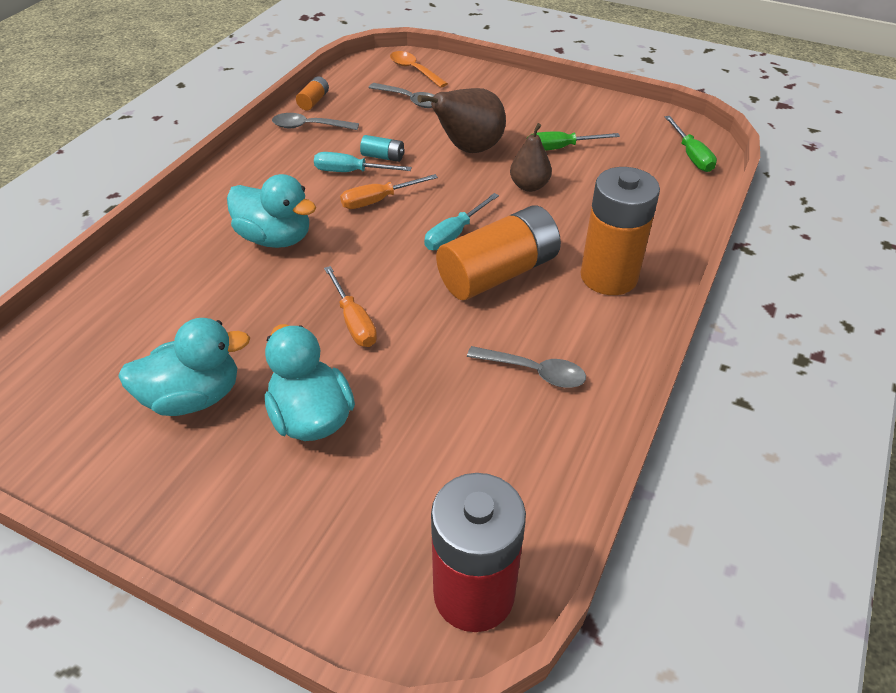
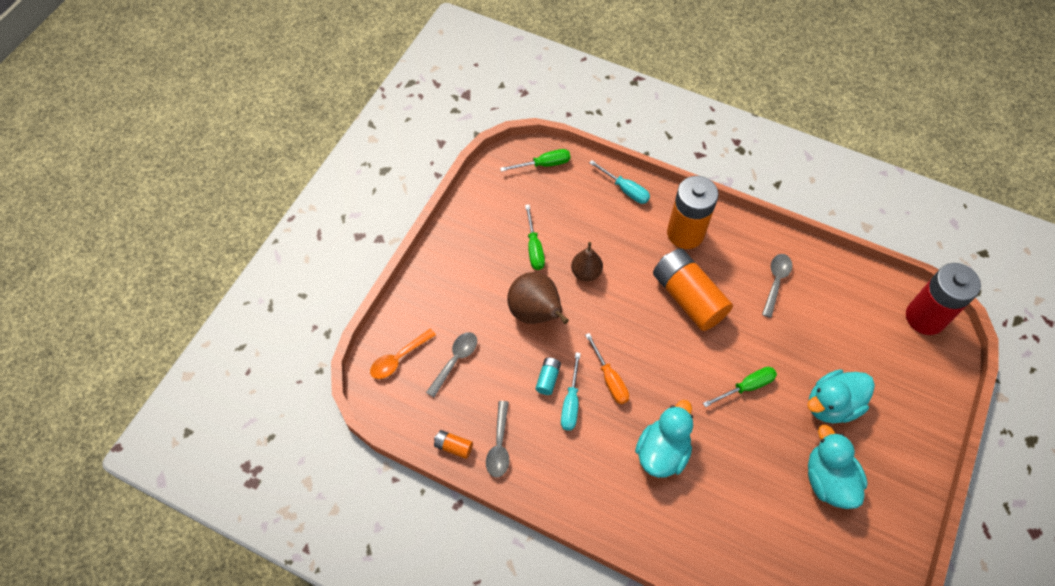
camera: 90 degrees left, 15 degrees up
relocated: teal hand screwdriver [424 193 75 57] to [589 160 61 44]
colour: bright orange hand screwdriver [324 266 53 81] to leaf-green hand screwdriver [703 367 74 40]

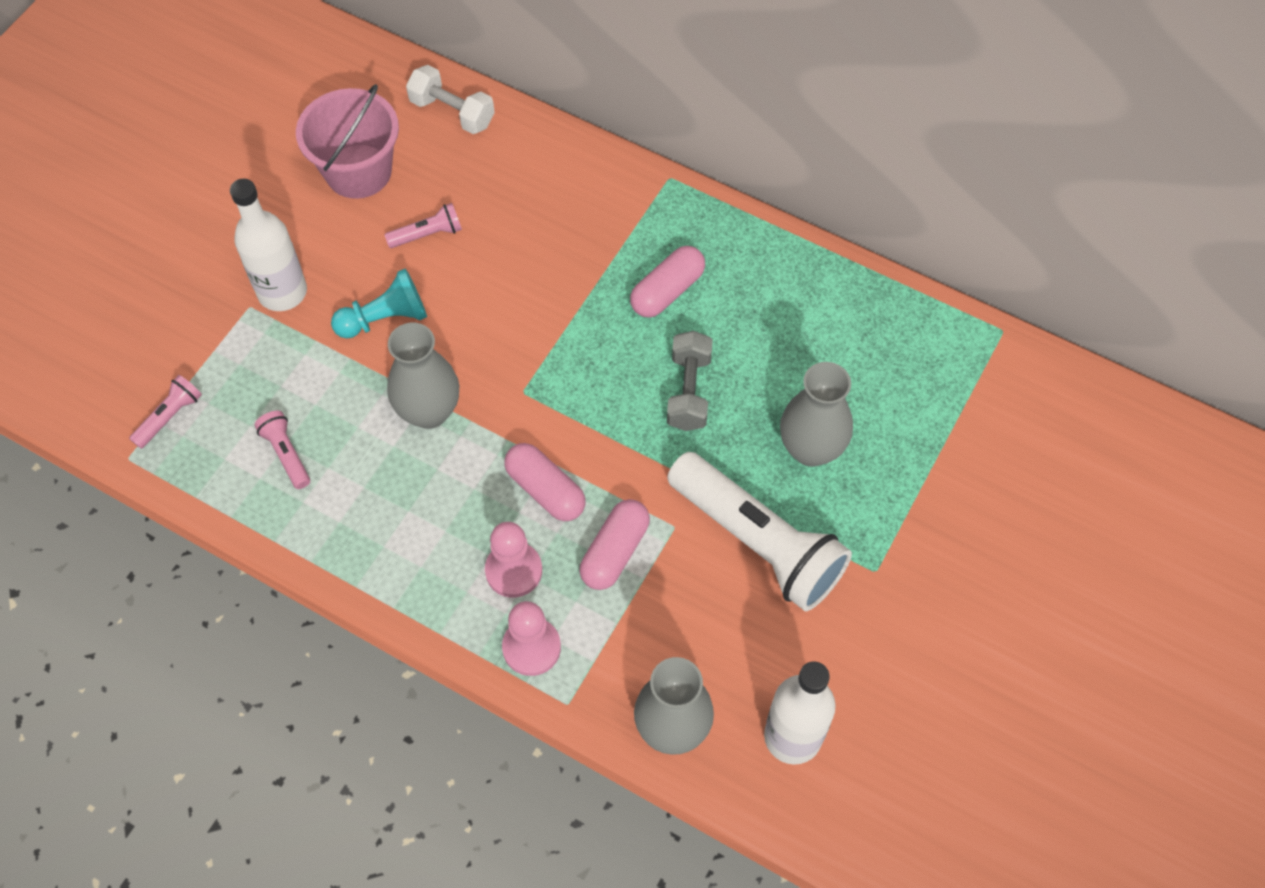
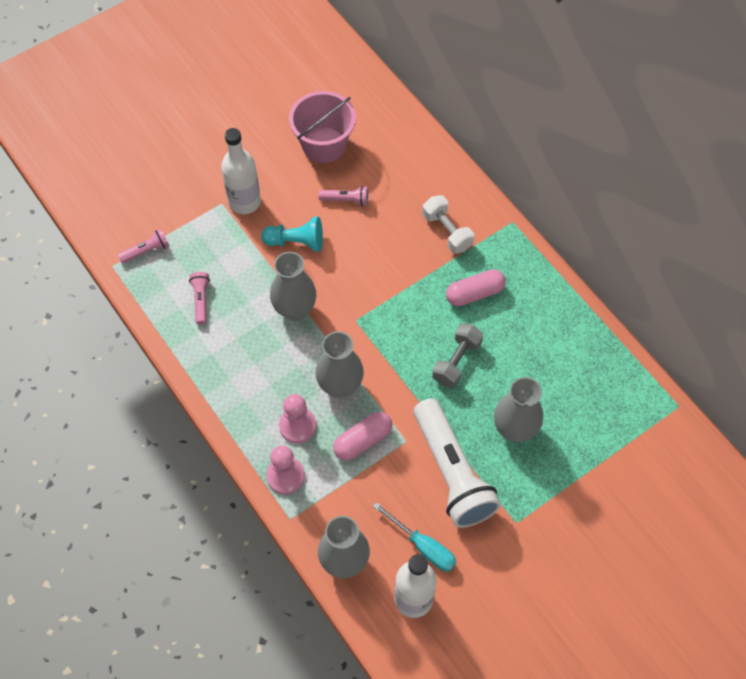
camera: 25 degrees right, 0 degrees up
appeared: teal hand screwdriver [373 502 83 70]
relocated: snow-white free weight [406 65 89 69] to [422 195 52 59]
exchanged: rose-pink pill [504 443 82 78] to grey vase [315 331 49 67]

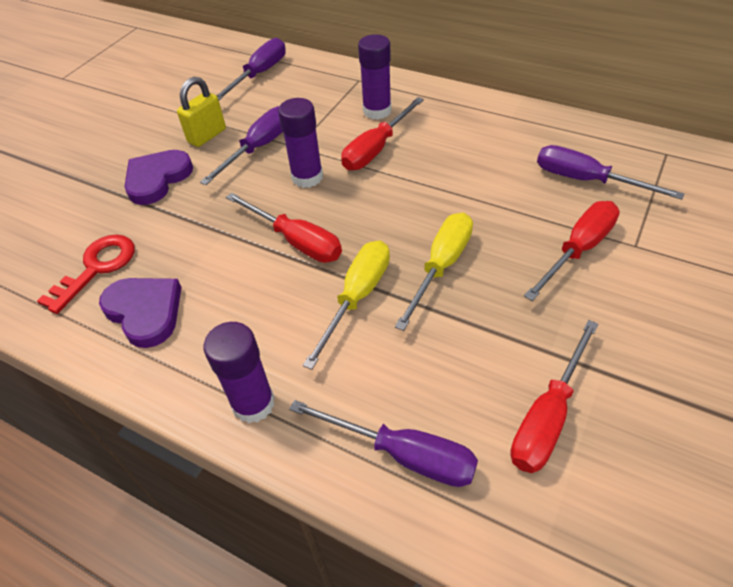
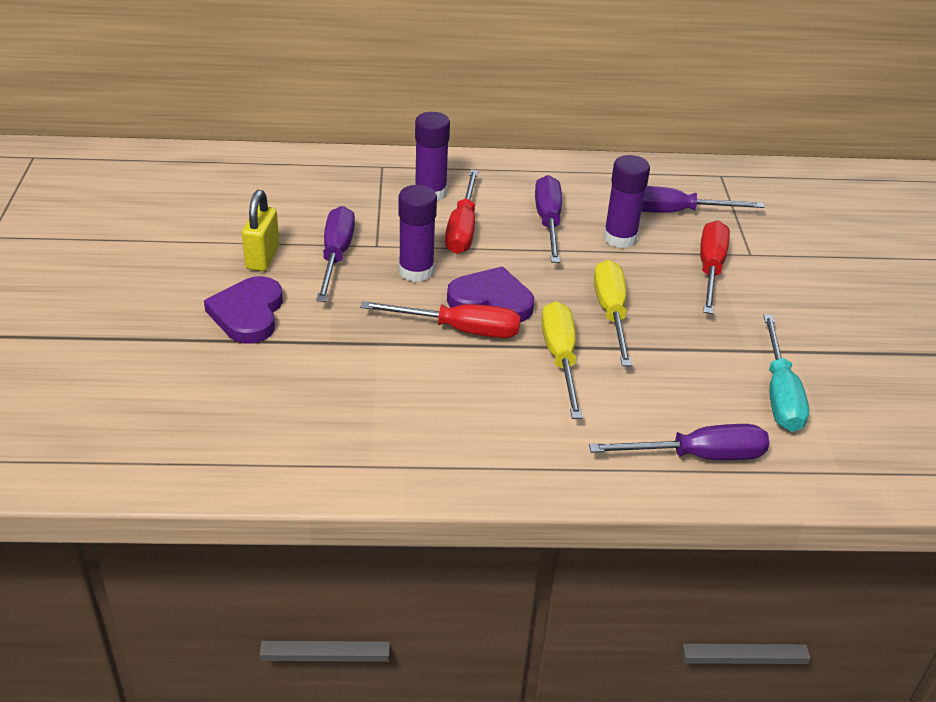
camera: 35 degrees left, 10 degrees down
missing: red latchkey [37 235 98 79]
relocated: royal purple hand screwdriver [216 38 70 62] to [535 175 27 88]; royal purple love heart [99 278 83 70] to [447 266 87 56]; royal purple glue [204 322 71 101] to [603 155 47 93]
colour: red hand screwdriver [510 320 89 153] to teal hand screwdriver [763 314 46 118]

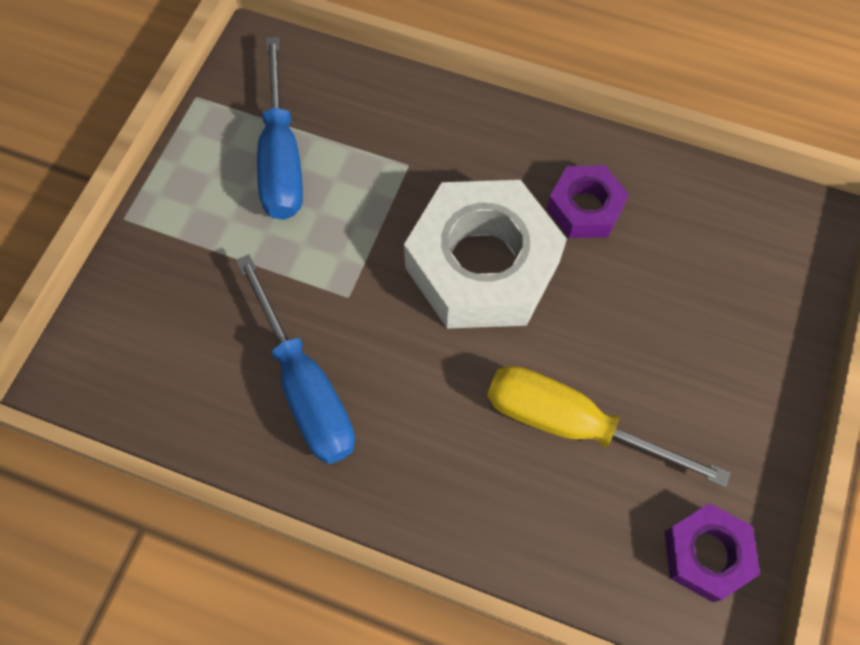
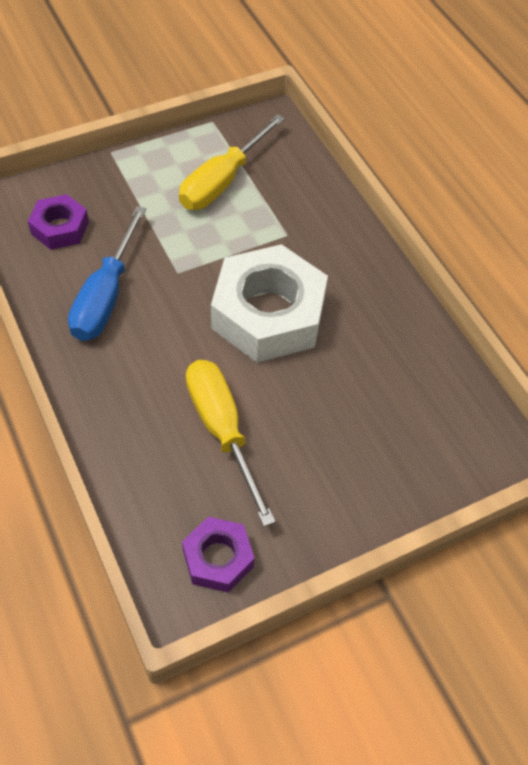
camera: 40 degrees right, 10 degrees down
relocated: royal purple hex nut [547 165 82 73] to [28 194 61 56]
colour: blue hand screwdriver [257 37 46 183] to yellow hand screwdriver [179 114 106 96]

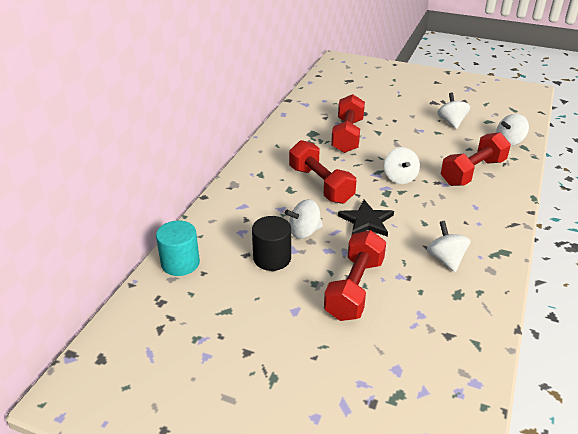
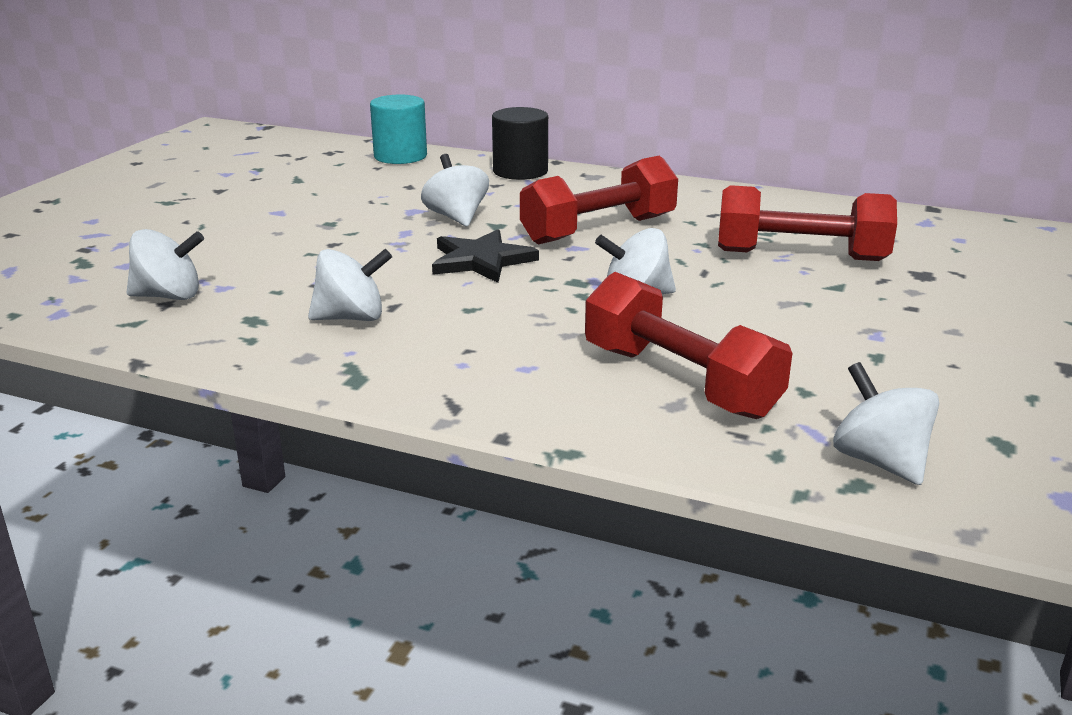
camera: 90 degrees right, 10 degrees down
missing: red free weight [324 230 62 91]
relocated: snow-white toy top [437 93 33 36] to [126 229 78 71]; jet-black solid cylinder [252 216 39 55] to [492 107 56 73]

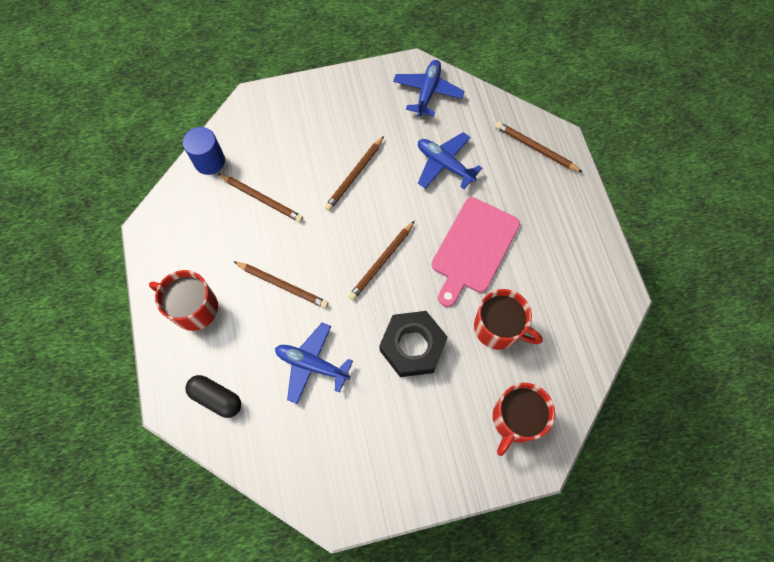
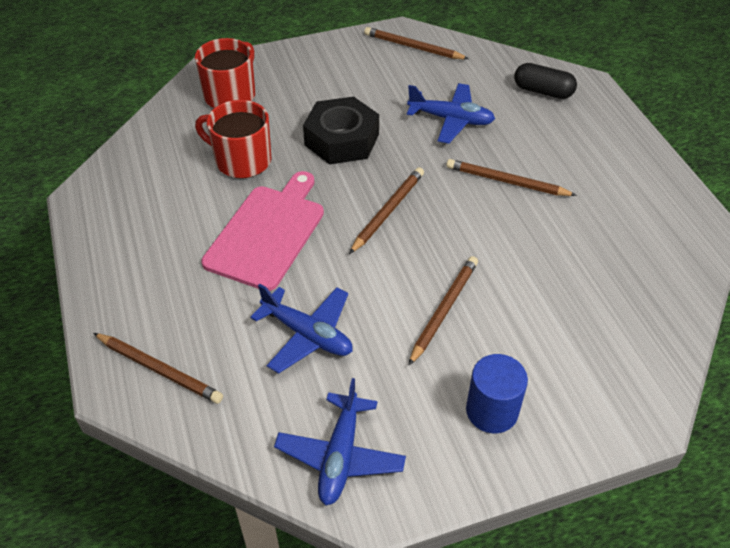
camera: 175 degrees right, 20 degrees down
missing: red coffee mug [149 270 69 61]
relocated: blue solid cylinder [183 127 42 48] to [466 354 62 79]; russet lead pencil [218 174 85 48] to [364 27 105 32]

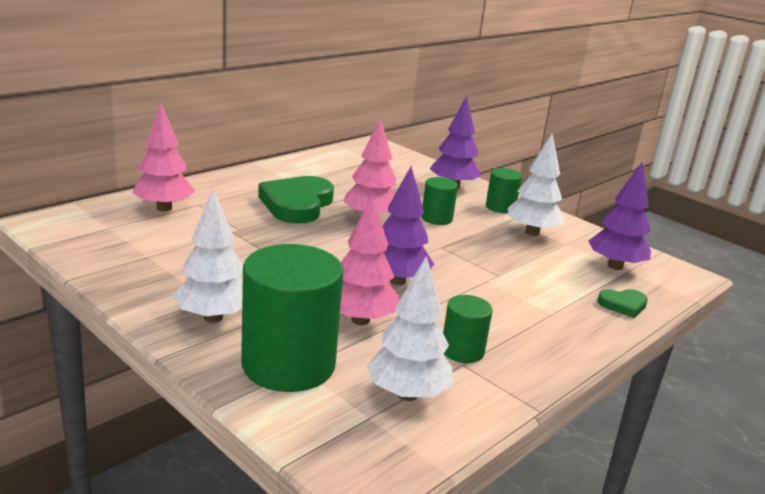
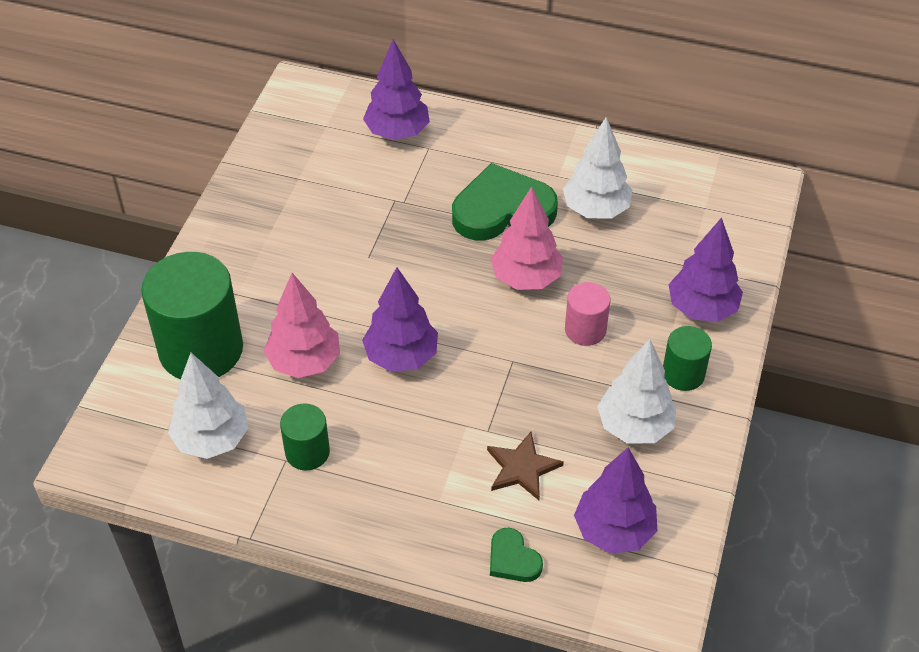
camera: 65 degrees right, 25 degrees up
appeared: russet star shape [487 432 77 68]
relocated: snow-white tree [173 189 70 134] to [563 117 69 102]
colour: rose-pink tree [133 103 62 108] to royal purple tree [363 39 67 101]; leaf-green solid cylinder [421 177 37 48] to rose-pink solid cylinder [565 282 45 64]

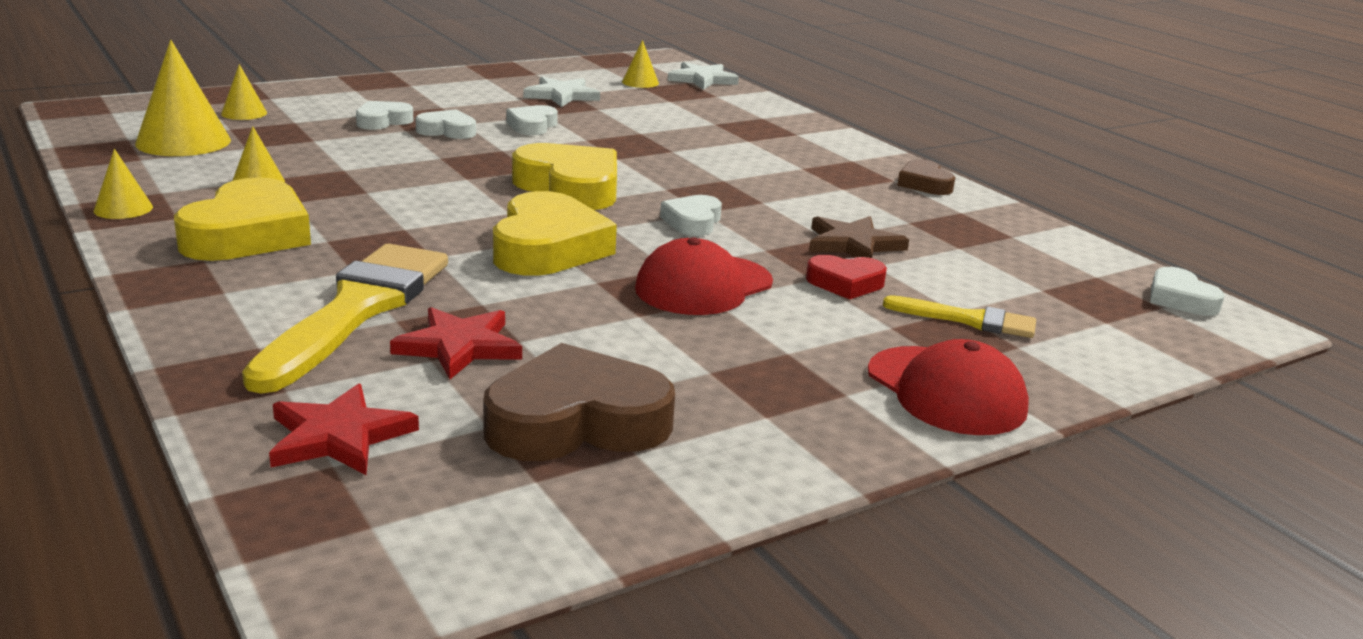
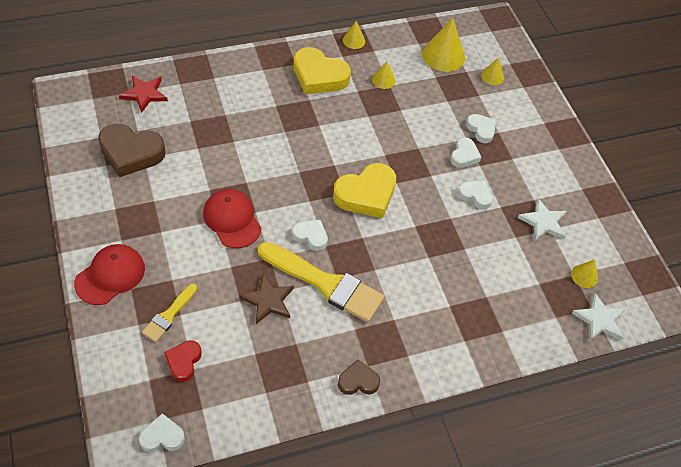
camera: 100 degrees right, 30 degrees up
missing: yellow love heart [493 191 124 85]; red star shape [390 307 132 72]
relocated: yellow paint brush [242 243 206 151] to [258 242 127 80]; red love heart [806 255 81 44] to [164 340 38 42]
spun: red peaked cap [868 339 161 96] = [74 244 71 61] 150 degrees clockwise; russet love heart [483 343 192 118] = [98 124 68 53] 105 degrees clockwise

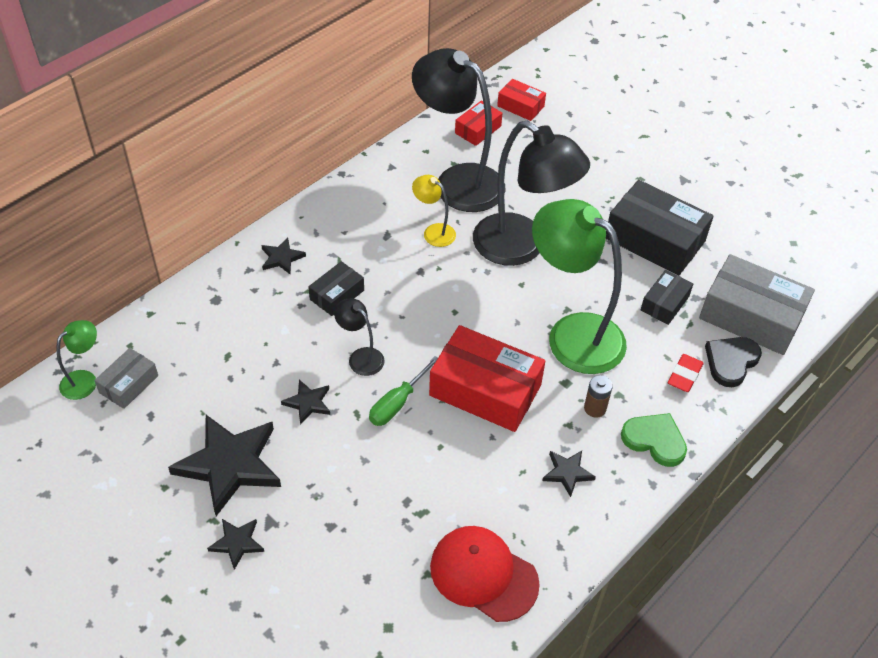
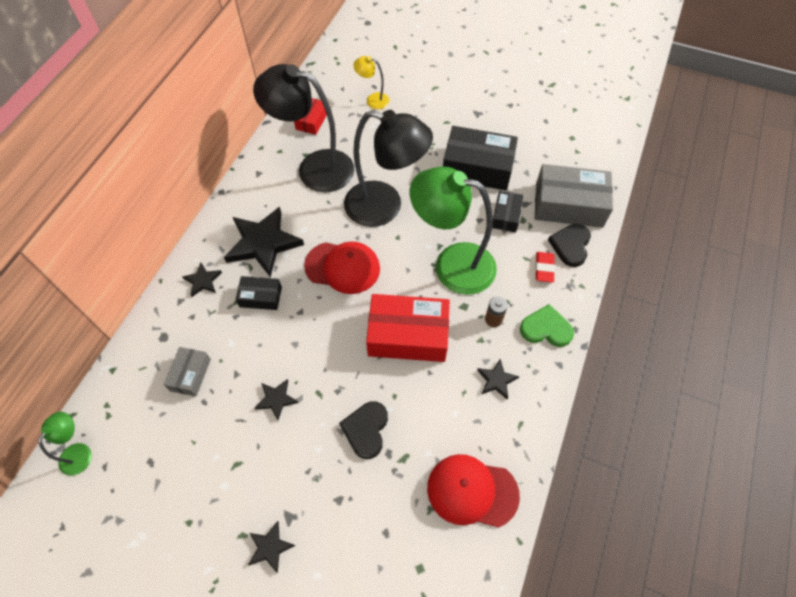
camera: 20 degrees left, 10 degrees up
missing: red box [497 79 49 42]; jet-black lamp [334 299 51 77]; leaf-green hand screwdriver [369 356 69 70]
appeared: red peaked cap [304 242 76 52]; jet-black love heart [339 401 49 58]
relocated: yellow lamp [412 175 44 72] to [353 56 37 53]; grey box [94 348 64 61] to [164 347 47 50]; jet-black star shape [168 415 113 101] to [224 207 80 71]
spun: jet-black box [308 261 56 55] = [236 276 46 34] 75 degrees clockwise

